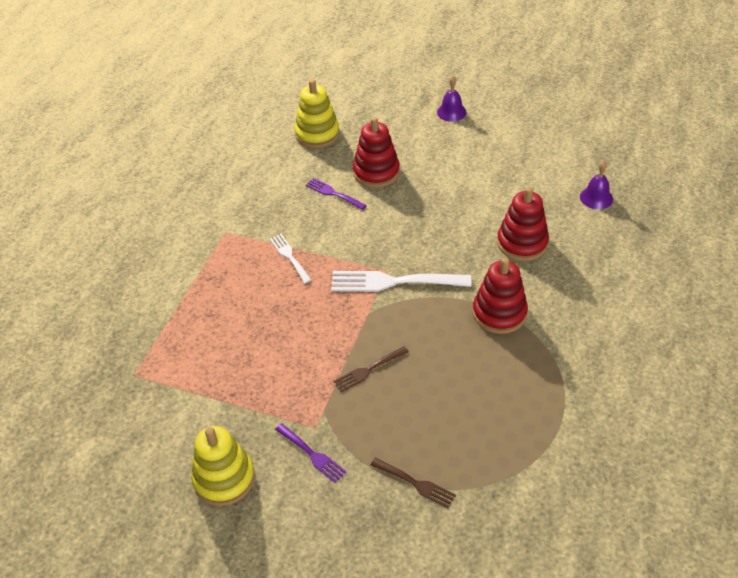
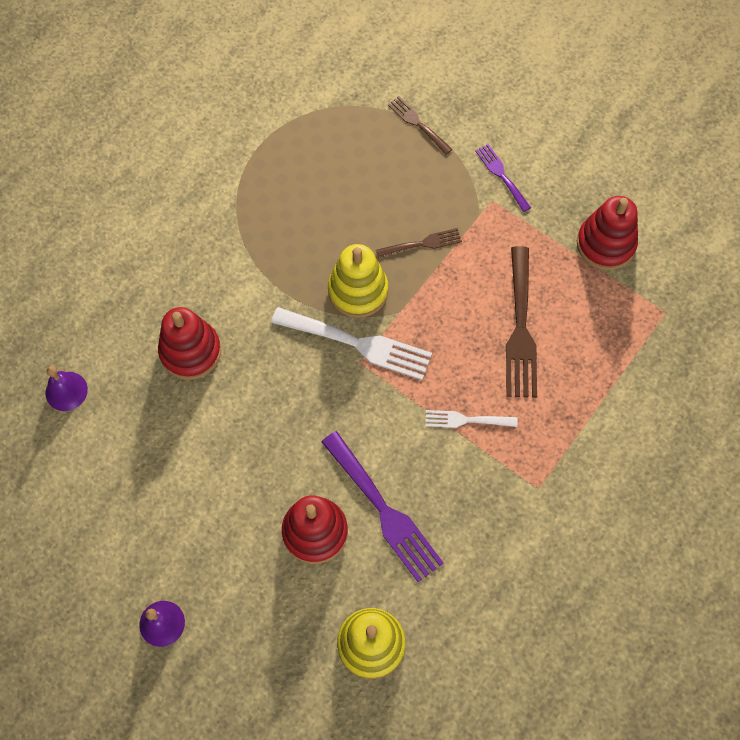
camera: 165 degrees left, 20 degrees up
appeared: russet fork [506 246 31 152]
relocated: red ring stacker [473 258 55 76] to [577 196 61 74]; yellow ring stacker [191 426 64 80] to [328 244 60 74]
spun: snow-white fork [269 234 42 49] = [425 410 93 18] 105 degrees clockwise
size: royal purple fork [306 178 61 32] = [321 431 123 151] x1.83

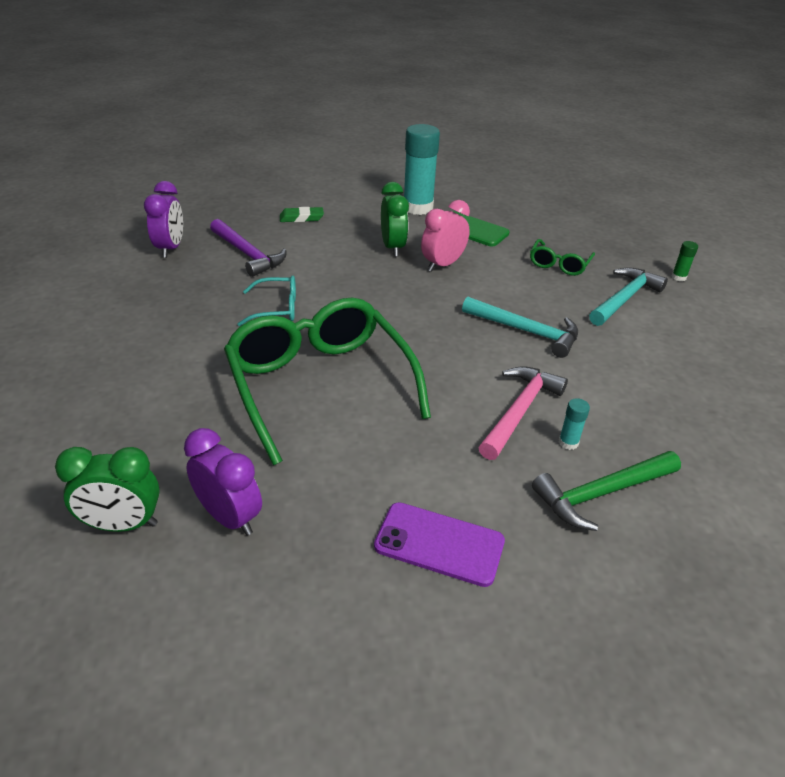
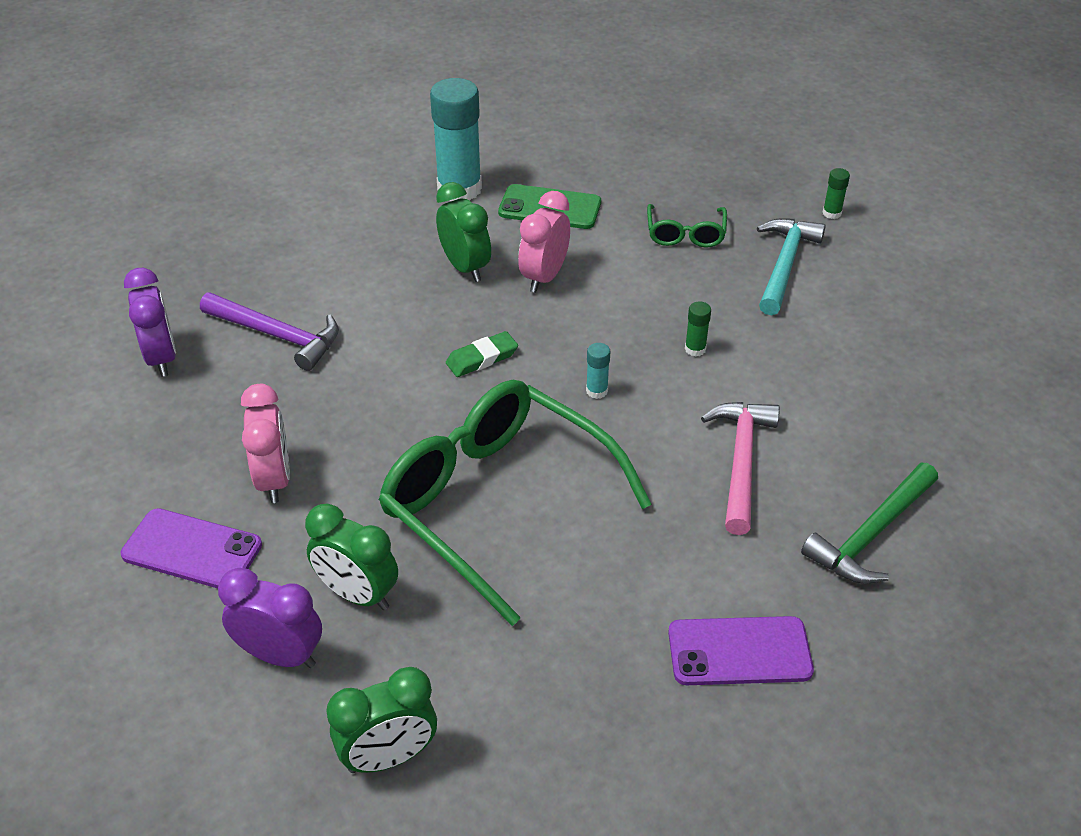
camera: 20 degrees left, 5 degrees up
missing: teal spectacles [238 276 58 50]
appeared: rose-pink bedside clock [241 384 49 119]; leaf-green bedside clock [305 503 93 107]; royal purple phone [121 508 141 81]
relocated: leaf-green pencil eraser [280 207 44 15] to [446 331 72 46]; teal glue [559 398 31 52] to [586 343 24 56]; royal purple bedside clock [184 428 78 108] to [218 568 104 100]
exchanged: teal claw hammer [462 296 116 62] to leaf-green glue [685 301 26 56]

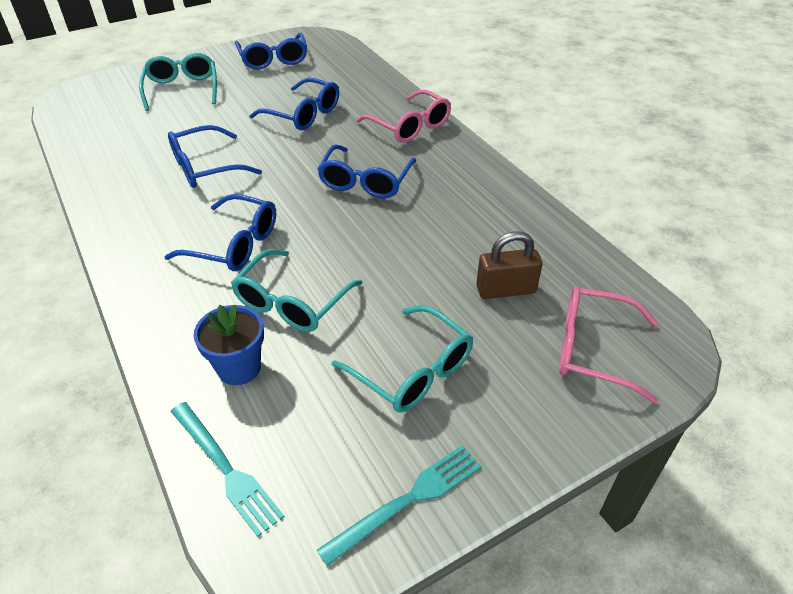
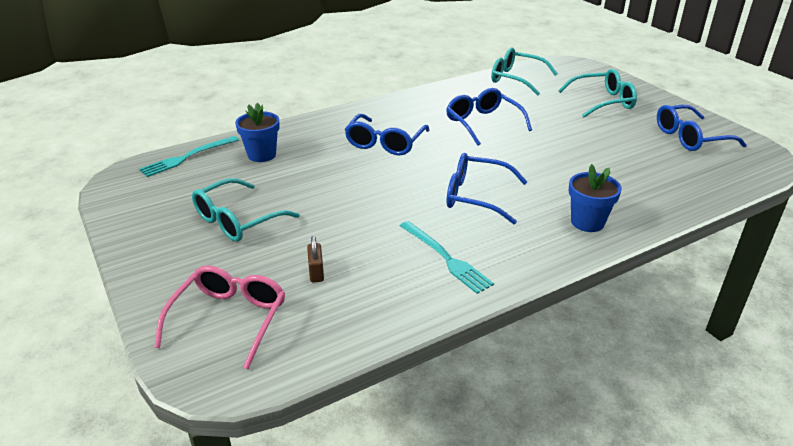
camera: 90 degrees right, 10 degrees down
missing: blue spectacles [249 78 90 52]
relocated: teal spectacles [231 249 131 83] to [491 48 67 48]; teal fork [317 445 165 121] to [400 221 94 73]
exchanged: rose-pink spectacles [356 90 95 53] to blue plant pot [569 164 53 68]
size: russet lock [476 231 66 68] = [307 236 17 47] x0.61

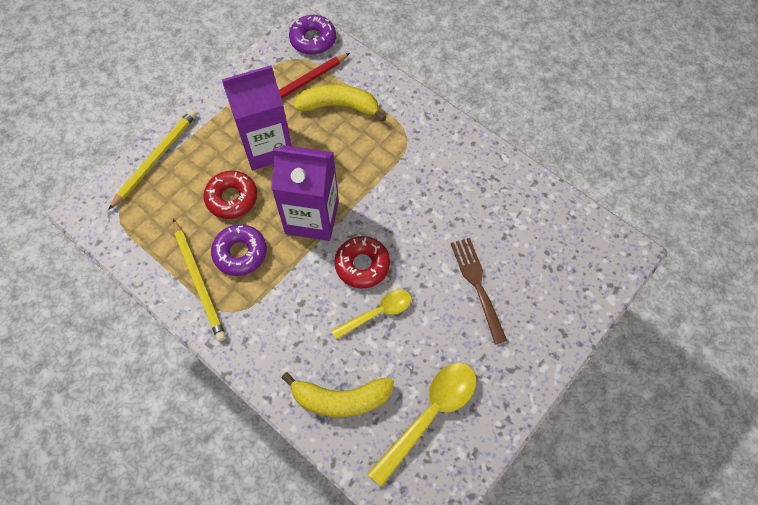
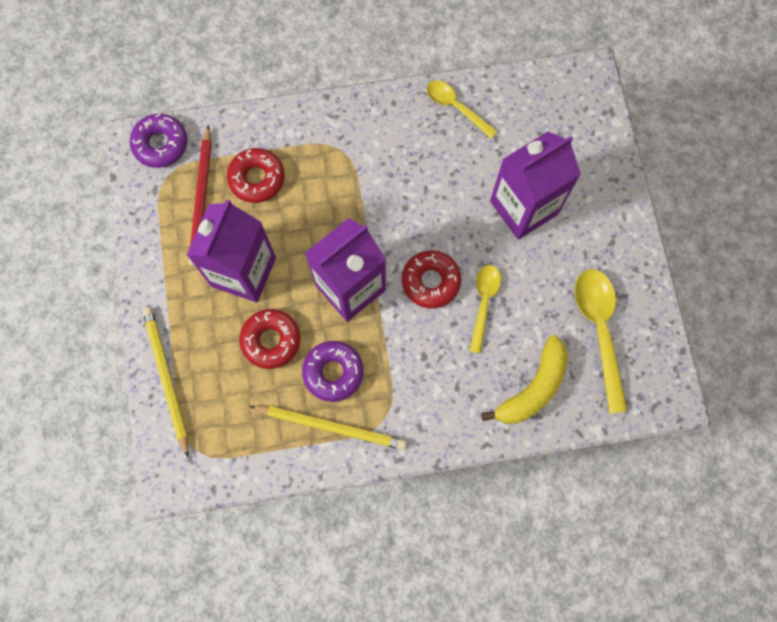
camera: 50 degrees left, 10 degrees up
appeared: yellow teaspoon [427 80 71 58]
exchanged: yellow banana [294 85 92 37] to red glazed donut [227 148 58 55]; russet fork [451 238 56 106] to royal purple carton [490 132 91 108]

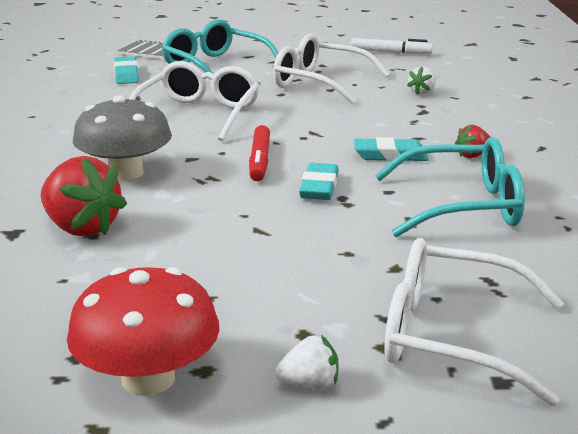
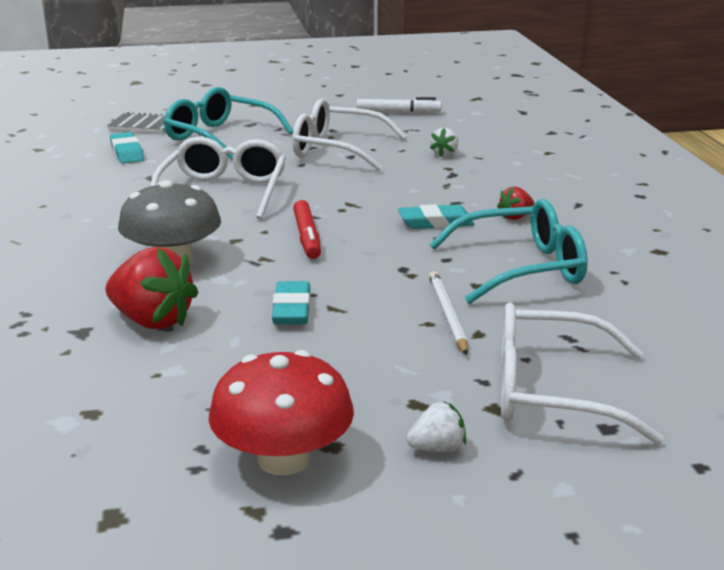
camera: 10 degrees left, 0 degrees up
appeared: snow-white lead pencil [429 271 39 84]
relocated: teal pencil eraser [299 163 40 37] to [272 281 38 44]

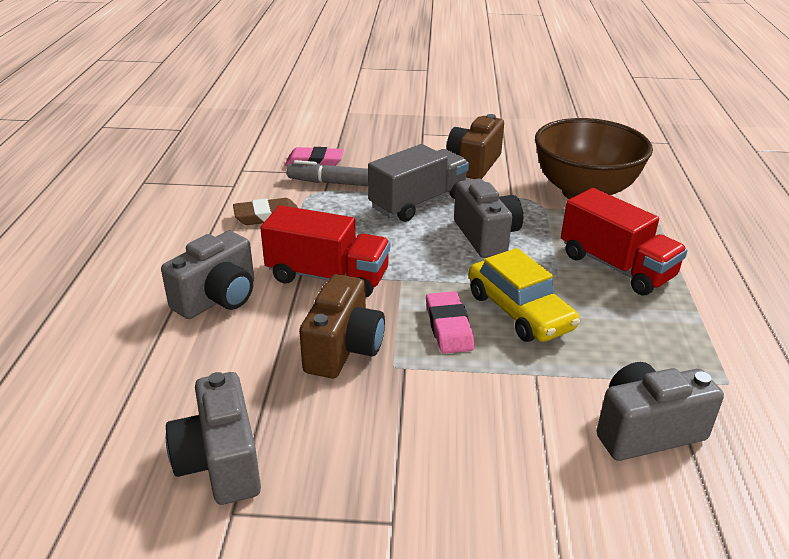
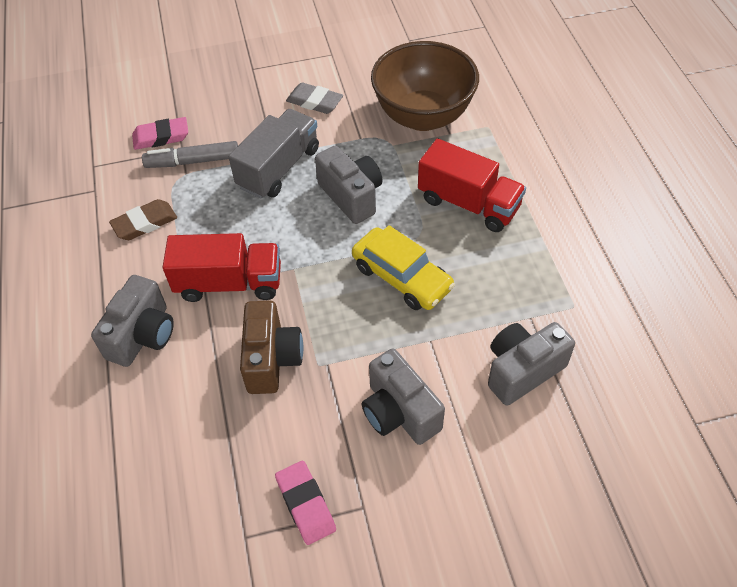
camera: 15 degrees left, 20 degrees up
relocated: rose-pink pencil eraser [426 291 49 63] to [275 461 61 84]; grey camera [166 372 95 133] to [362 349 83 96]
exchanged: russet camera [446 114 58 65] to grey pencil eraser [286 83 57 31]

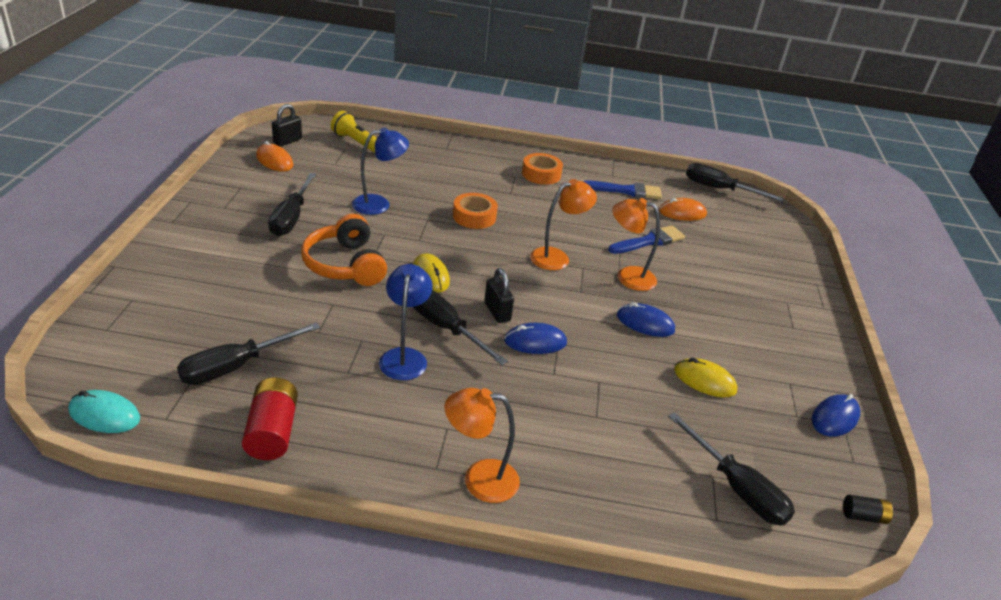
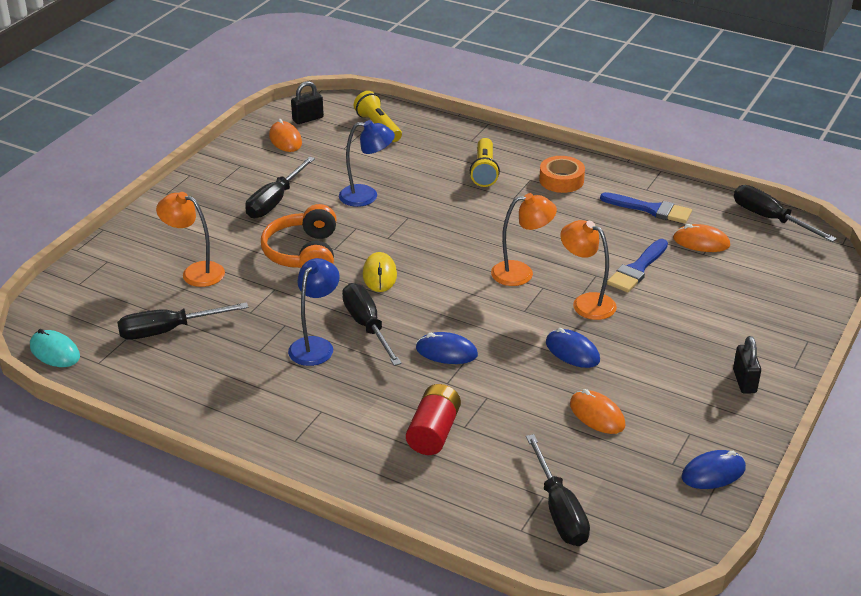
camera: 25 degrees right, 0 degrees up
missing: bright orange roll of tape [453 193 45 36]; jet-black AA battery [843 495 50 29]
appeared: yellow torch [470 138 30 49]
relocated: jet-black lock [484 268 30 55] to [733 336 28 58]; red AA battery [242 377 56 83] to [406 384 55 71]; bright orange lamp [445 388 75 115] to [156 192 69 95]
colour: yellow mouse [674 358 63 39] to bright orange mouse [570 389 56 45]
spun: blue paint brush [608 225 77 29] = [607 239 61 53] 135 degrees clockwise

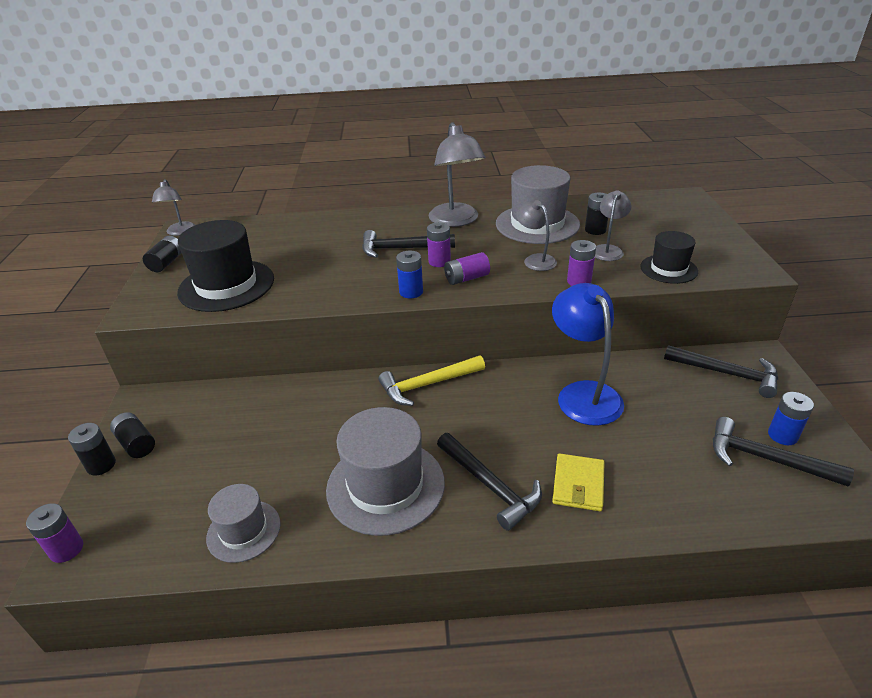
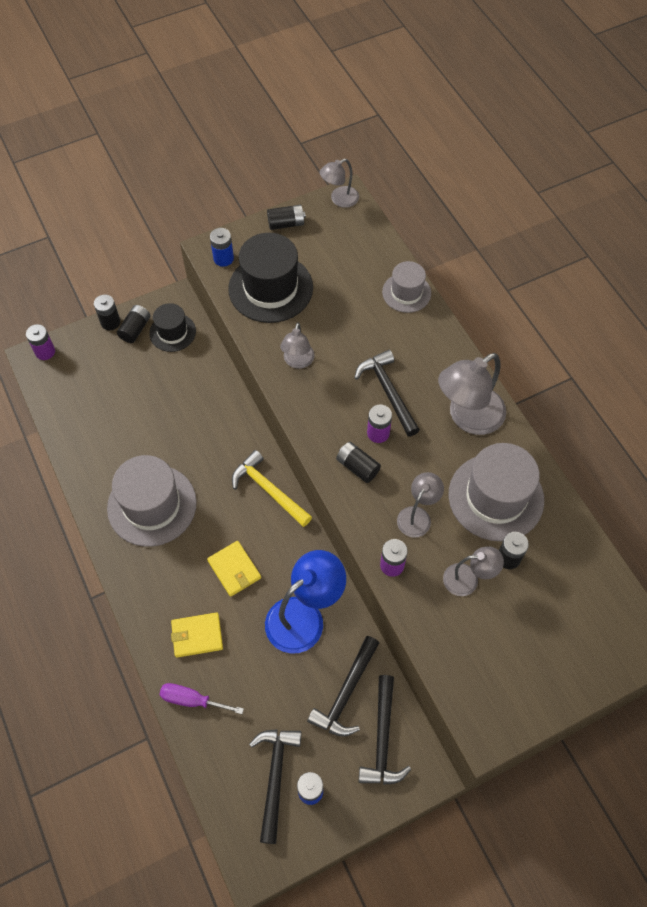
camera: 65 degrees right, 25 degrees up
appeared: grey lamp [280 322 35 47]; yellow card wallet [207 541 54 56]; royal purple hand screwdriver [159 683 85 31]
relocated: jet-black tall hat [640 231 58 53] to [149 303 47 49]; blue AA battery [396 251 27 47] to [210 228 24 39]; jet-black claw hammer [437 433 105 98] to [307 636 72 101]; grey tall hat [206 484 75 79] to [382 261 49 52]
colour: royal purple AA battery [444 252 46 33] to jet-black AA battery [336 442 45 41]

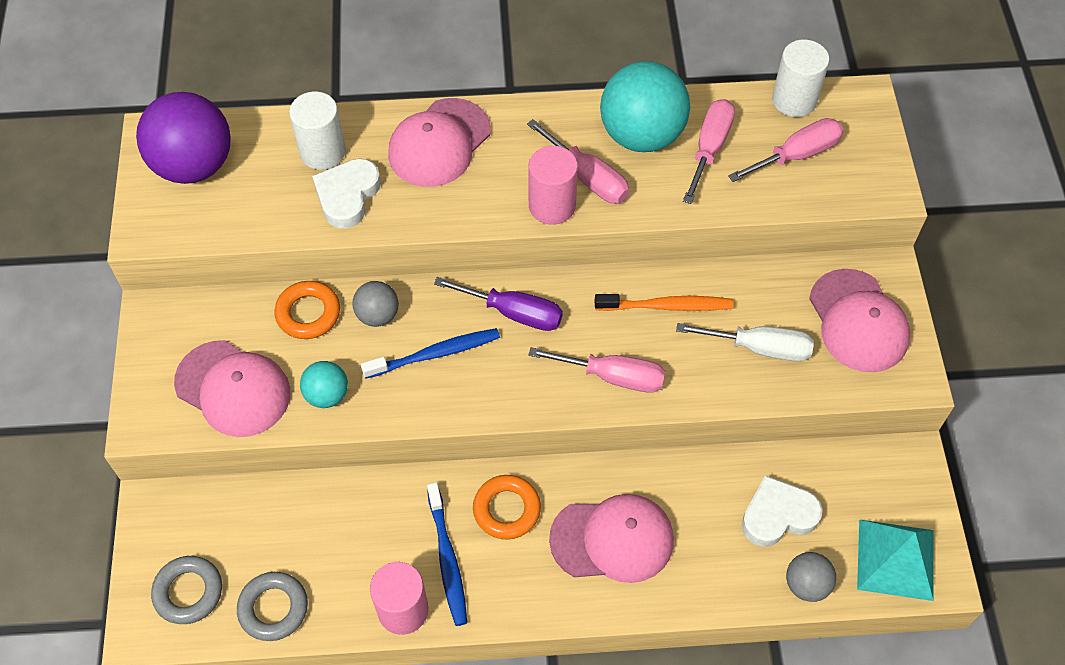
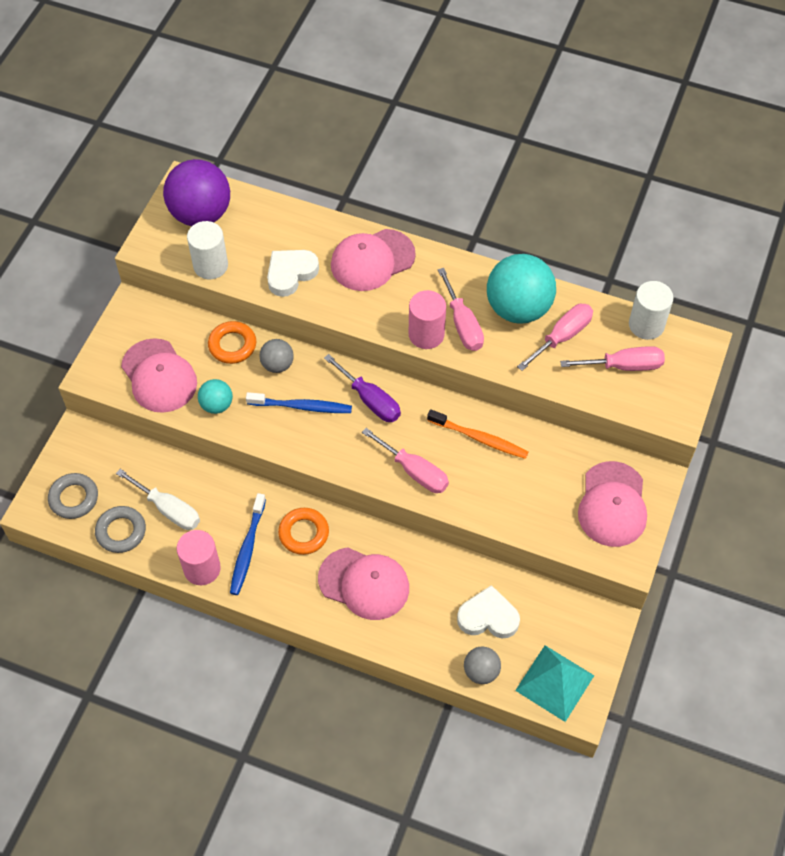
camera: 25 degrees right, 0 degrees up
relocated: snow-white solid cylinder [289 92 57 78] to [187 221 41 58]; snow-white hand screwdriver [676 323 138 39] to [116 469 84 61]

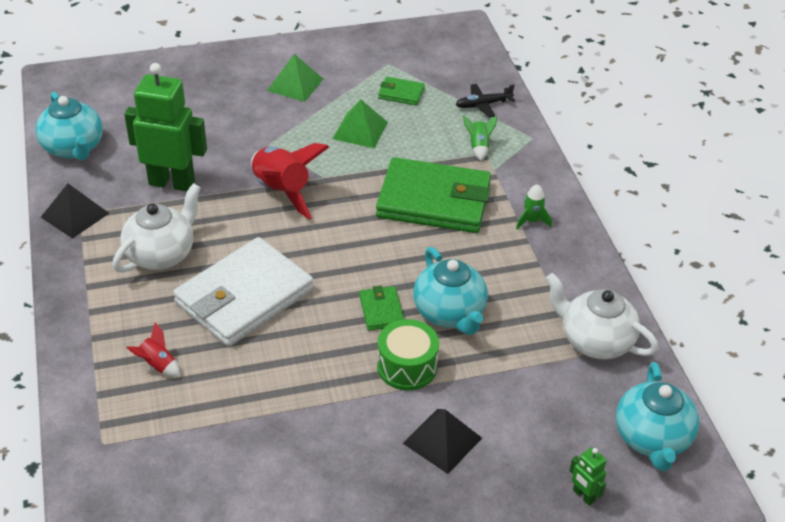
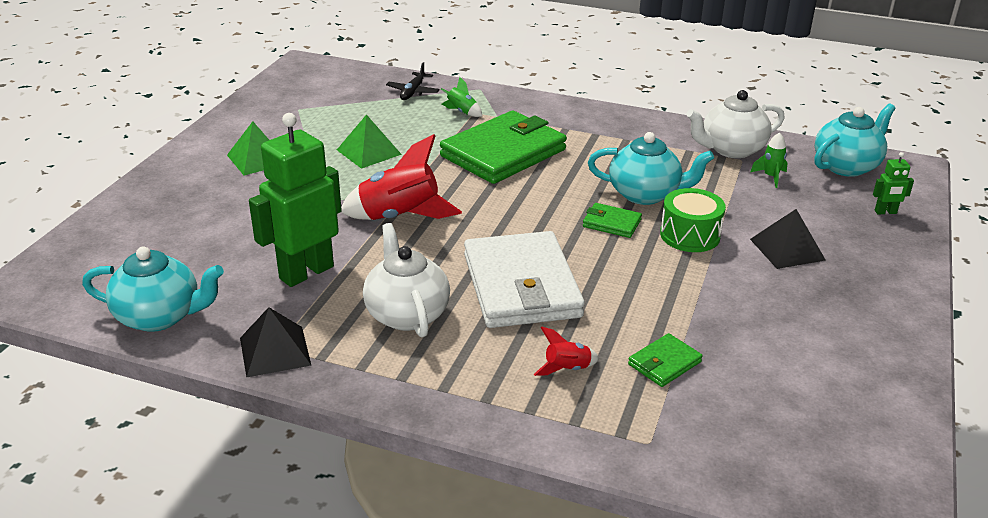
camera: 55 degrees left, 10 degrees down
relocated: leaf-green card wallet [378 77 47 28] to [628 333 75 54]; leaf-green toy rocket [516 184 36 45] to [750 132 37 56]
spun: teal teapot [616 362 83 109] = [815 103 81 74] 75 degrees counterclockwise

